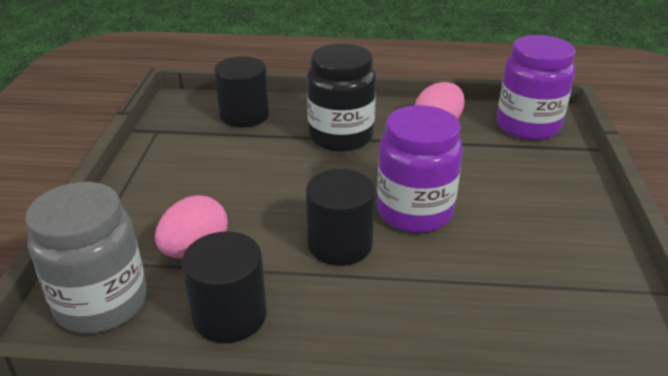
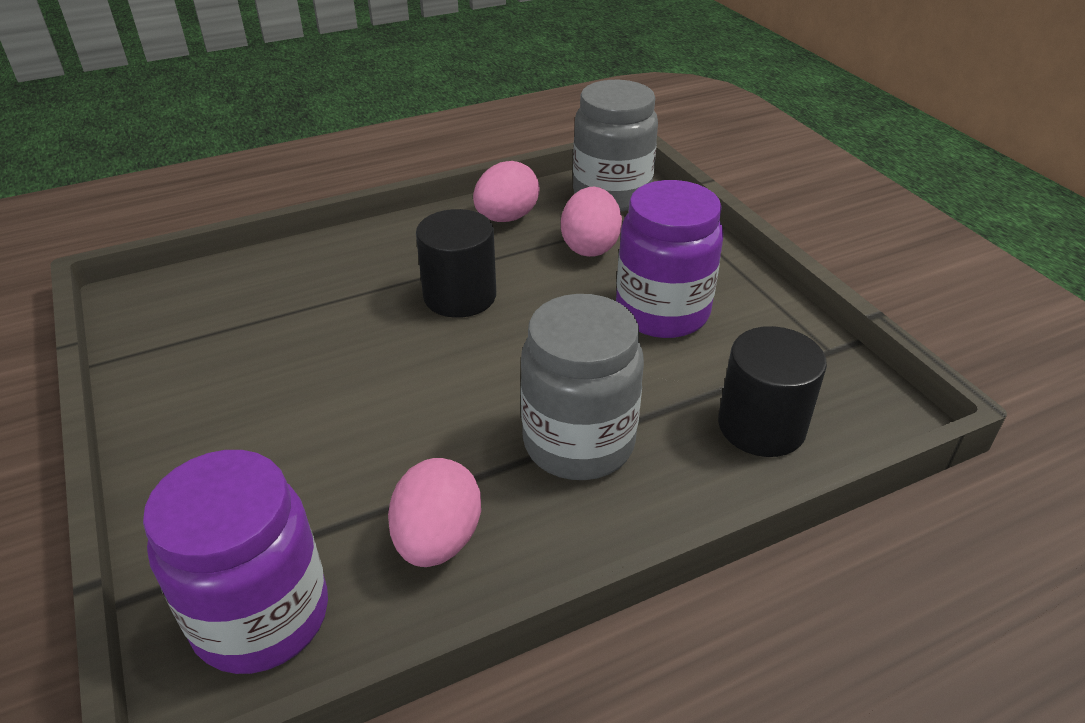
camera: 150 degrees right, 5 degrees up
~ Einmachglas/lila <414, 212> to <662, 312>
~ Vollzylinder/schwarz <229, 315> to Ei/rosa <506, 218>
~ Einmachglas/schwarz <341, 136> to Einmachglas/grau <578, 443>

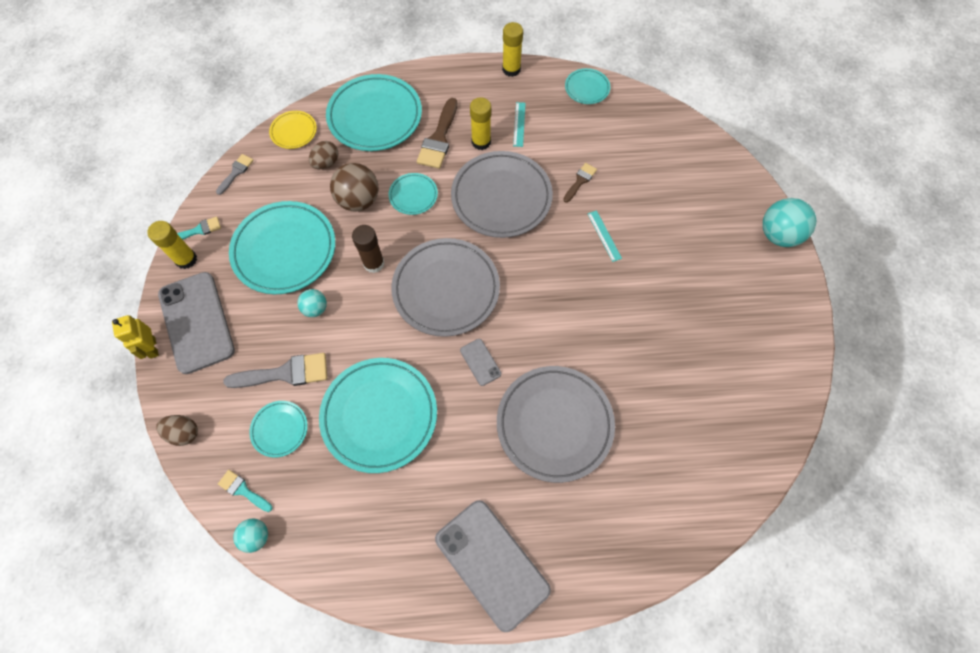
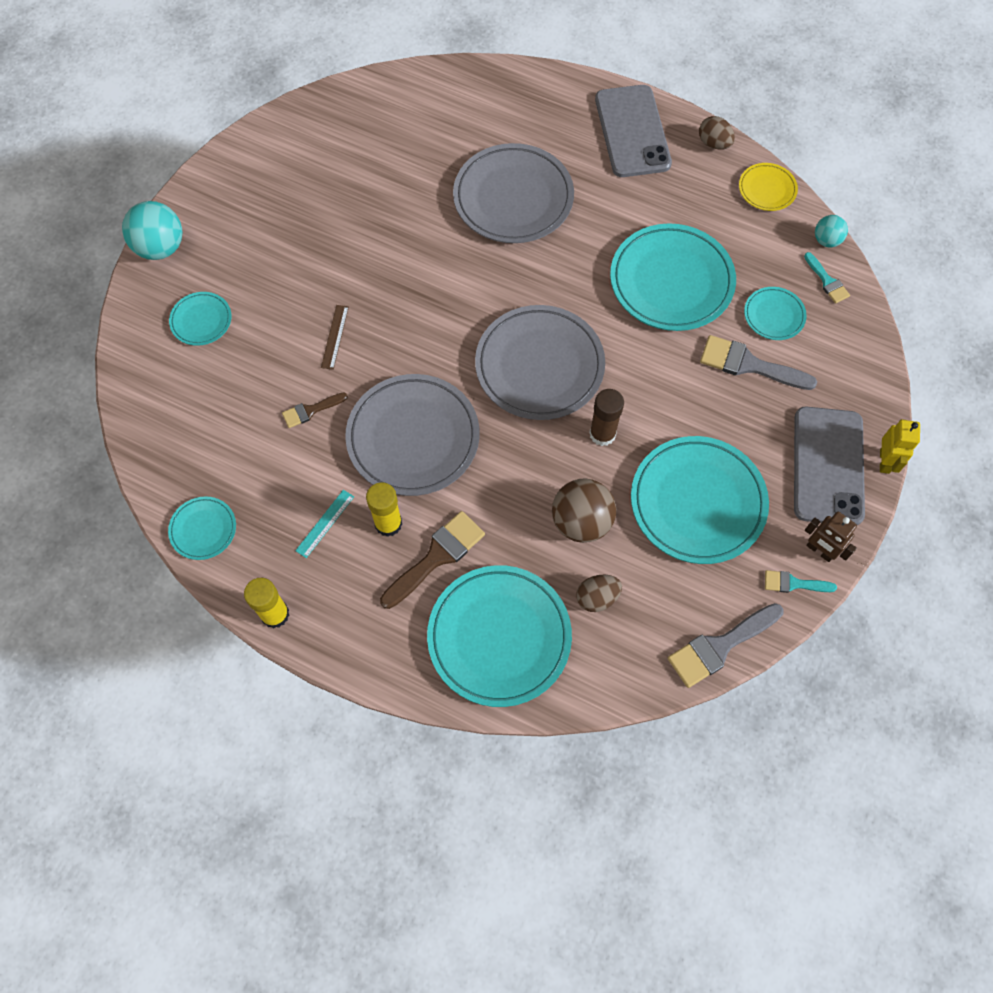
camera: 150 degrees left, 0 degrees up
- Ball/türkis <315, 308>
- Handy/grau <480, 362>
~ Ei/braun <184, 433> to <714, 143>
~ Teller/gelb <294, 132> to <767, 189>
~ Teller/türkis <413, 195> to <201, 321>
~ Klebestift/gelb <186, 259> to Roboter/braun <819, 550>
~ Lineal/türkis <604, 236> to Lineal/braun <335, 337>
~ Pinsel/grau <236, 172> = <719, 646> x1.77

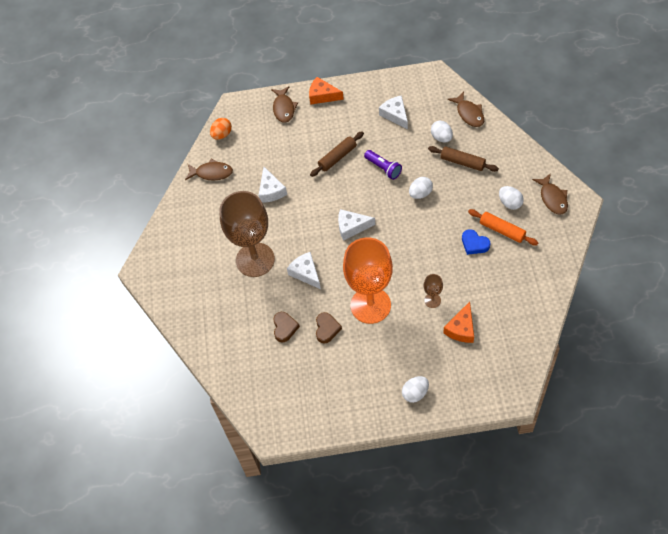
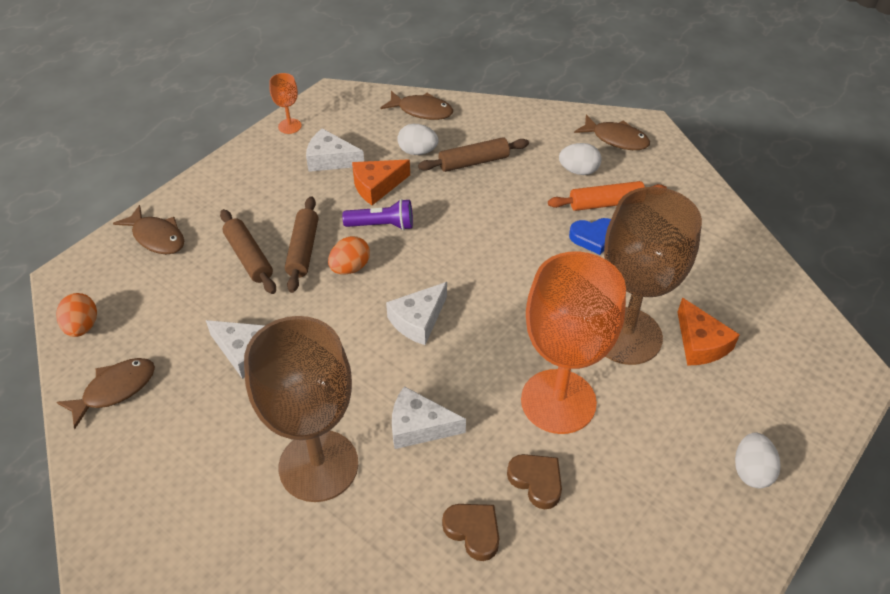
camera: 50 degrees left, 10 degrees down
- Ei/weiß <420, 193>
+ Nudelholz/braun <249, 257>
+ Kelch/orange <289, 126>
+ Ei/orange <350, 268>
~ Käse/orange <322, 96> to <377, 186>
~ Kelch/braun <432, 300> = <626, 336> x2.45

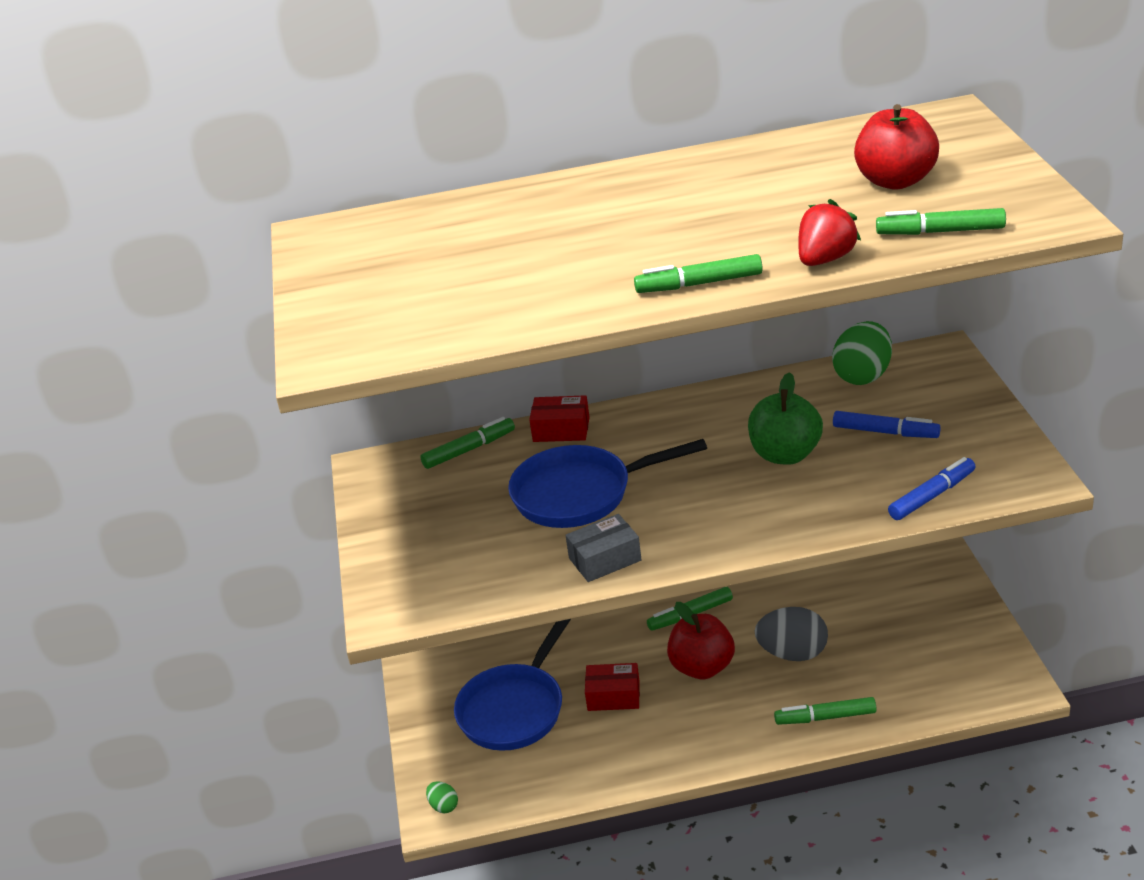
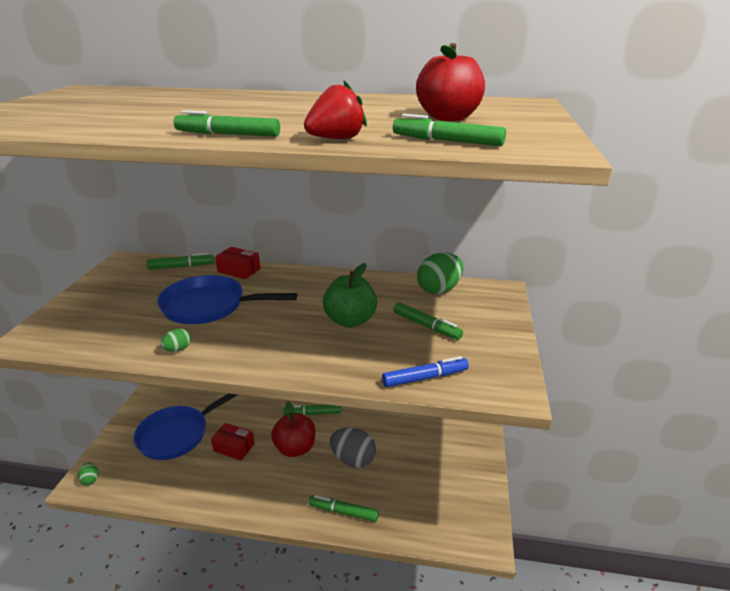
camera: 15 degrees right, 5 degrees down
~ Schachtel/grau <605, 559> to Ei/grün <178, 349>
~ Filzstift/blau <885, 432> to Filzstift/grün <426, 326>

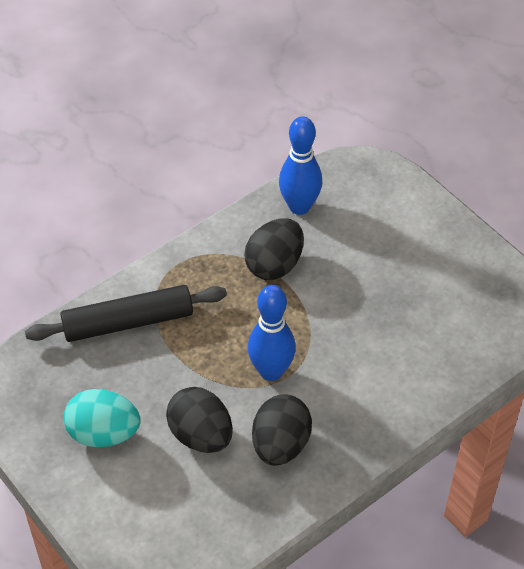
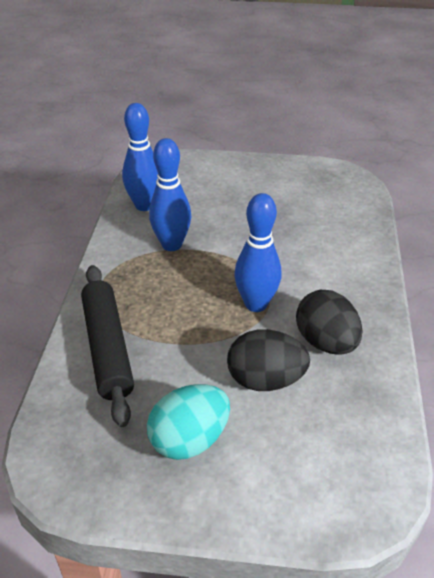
camera: 45 degrees left, 10 degrees down
~ Ei/schwarz <274, 265> to Bowlingkegel/blau <172, 245>
~ Nudelholz/schwarz <128, 322> = <107, 348> 45 degrees counterclockwise

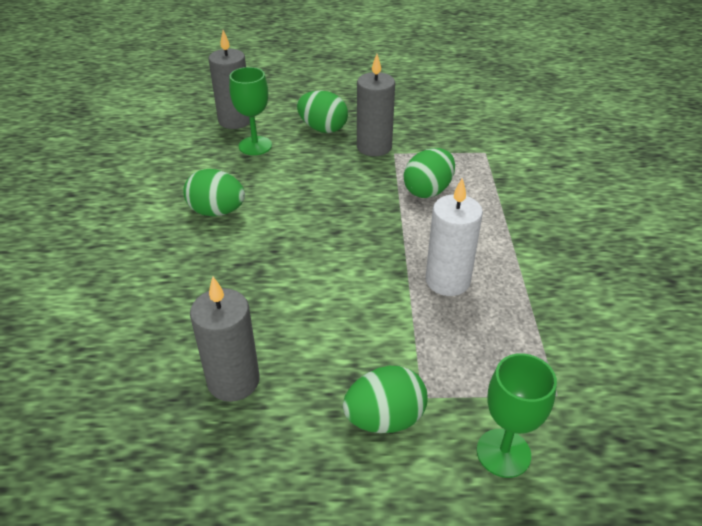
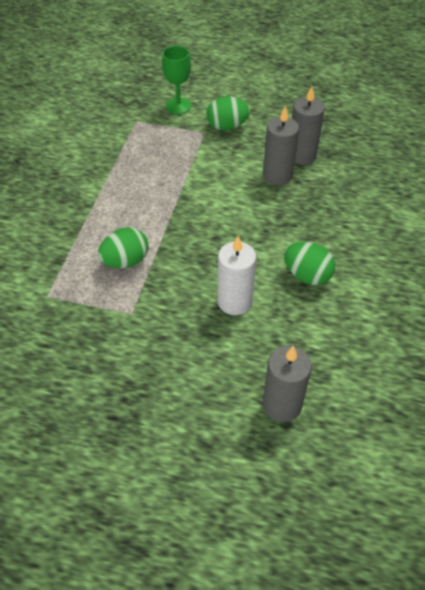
camera: 165 degrees left, 10 degrees up
- Kelch/grün <255, 146>
- Ei/grün <323, 129>
~ Kerze/grau <374, 147> to <277, 175>
~ Kerze/weiß <447, 281> to <235, 301>

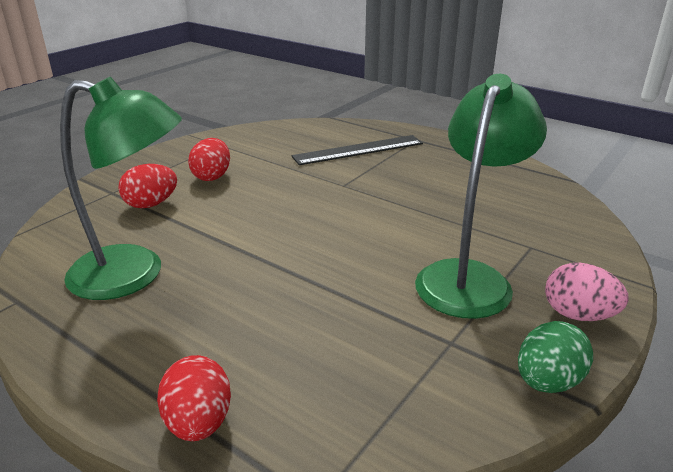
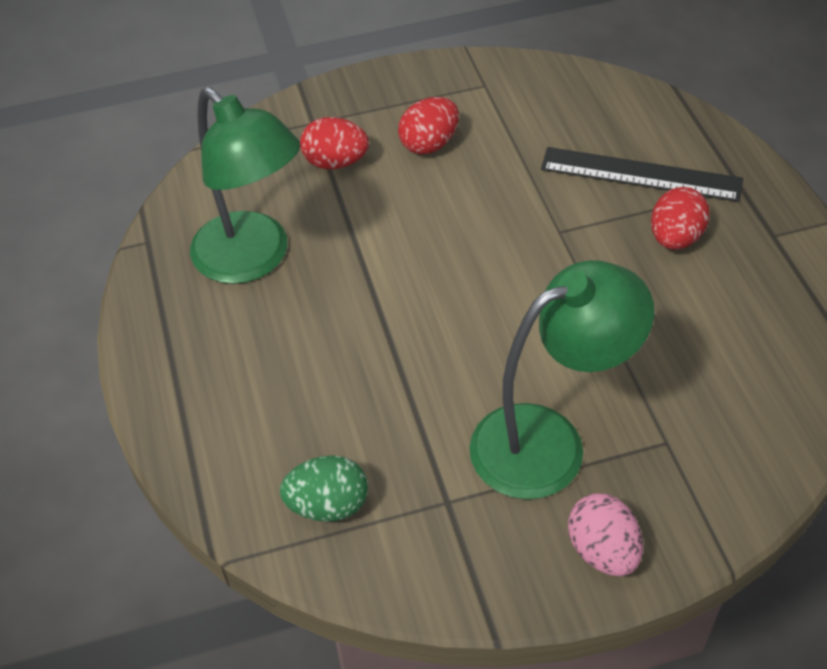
camera: 40 degrees right, 20 degrees up
~ Ei/rot <199, 422> to <675, 238>
~ Ei/grün <547, 382> to <328, 505>

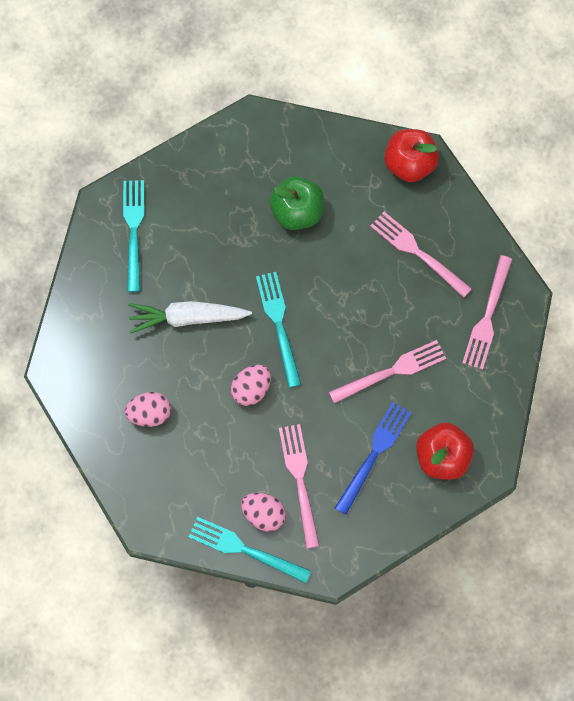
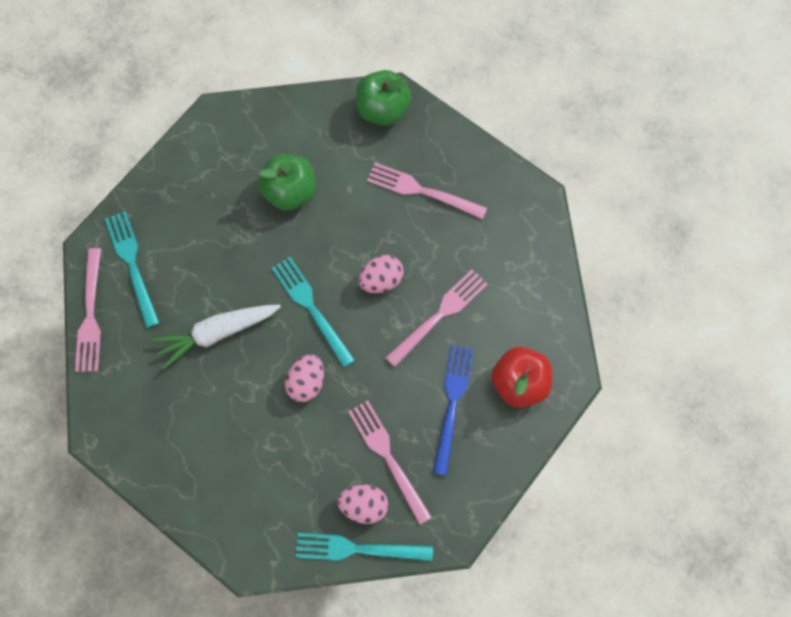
camera: 20 degrees left, 0 degrees up
~ Ei/rosa <150, 413> to <381, 280>
~ Gabel/rosa <487, 316> to <90, 315>
~ Apfel/rot <409, 164> to Apfel/grün <383, 109>

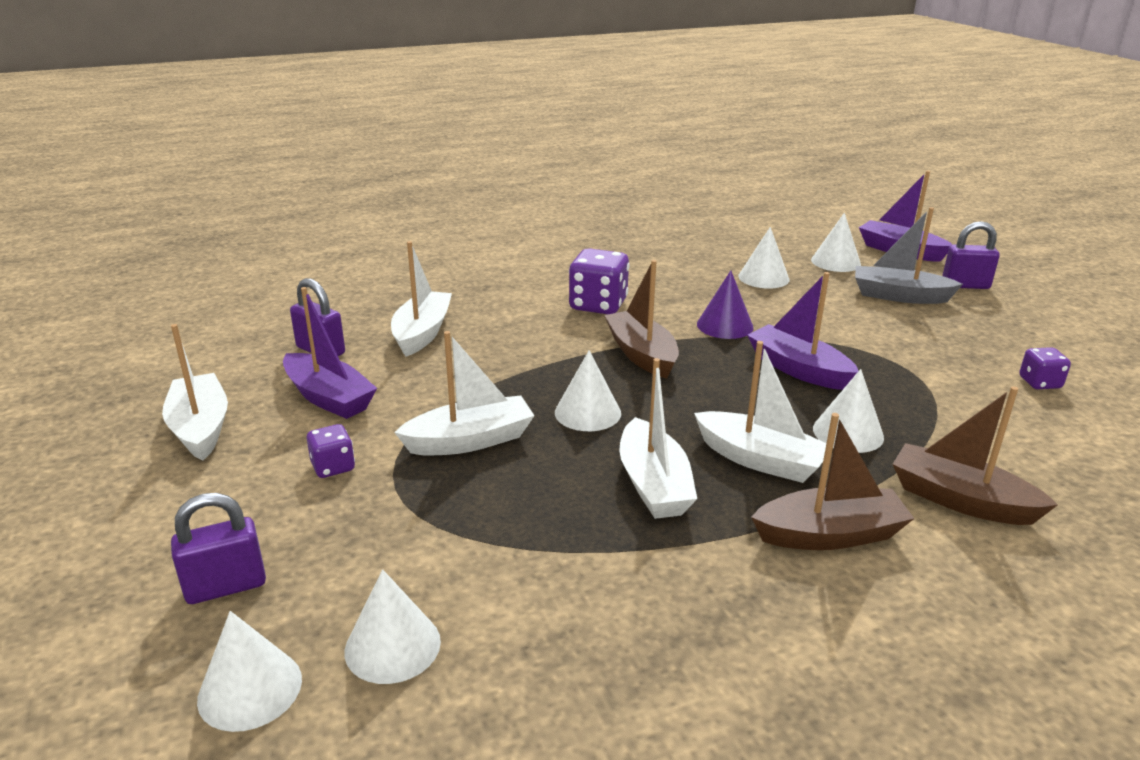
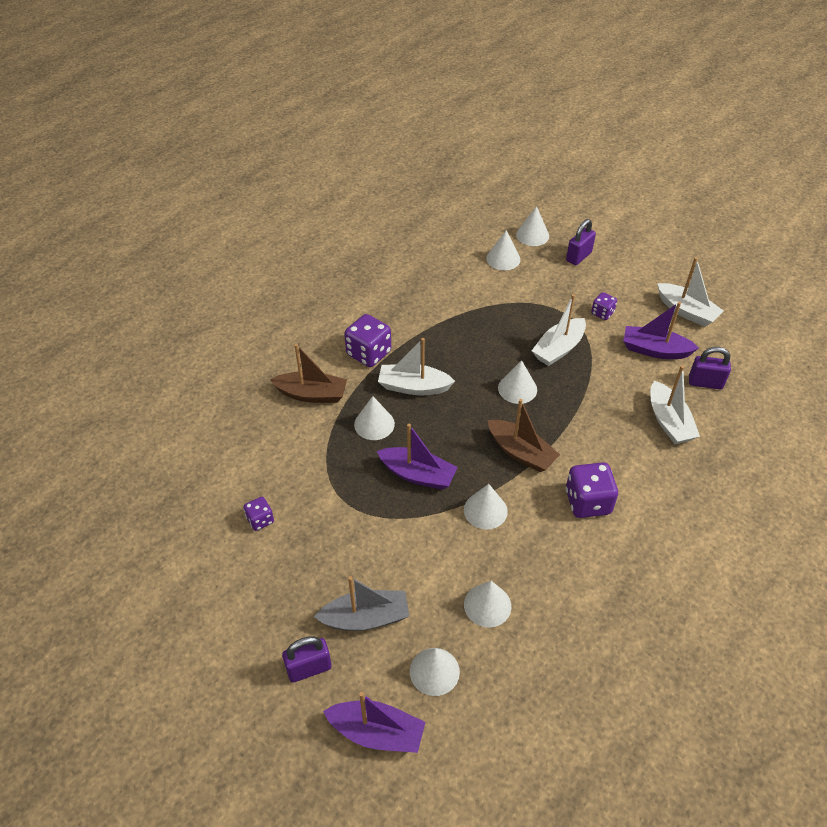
camera: 155 degrees right, 20 degrees up
- Boot/weiß <653, 484>
~ Boot/braun <830, 535> to Spielwürfel/lila <369, 353>
~ Kegel/lila <725, 325> to Kegel/weiß <485, 510>

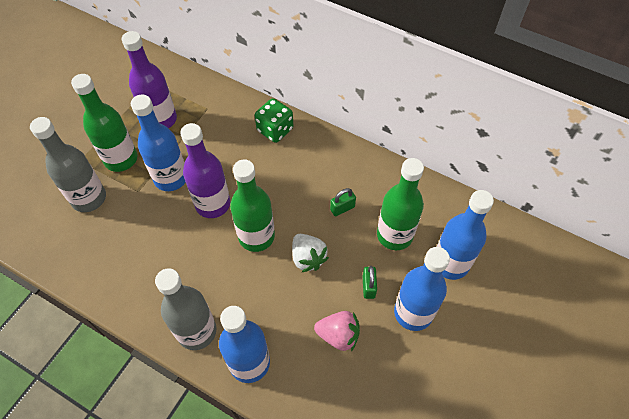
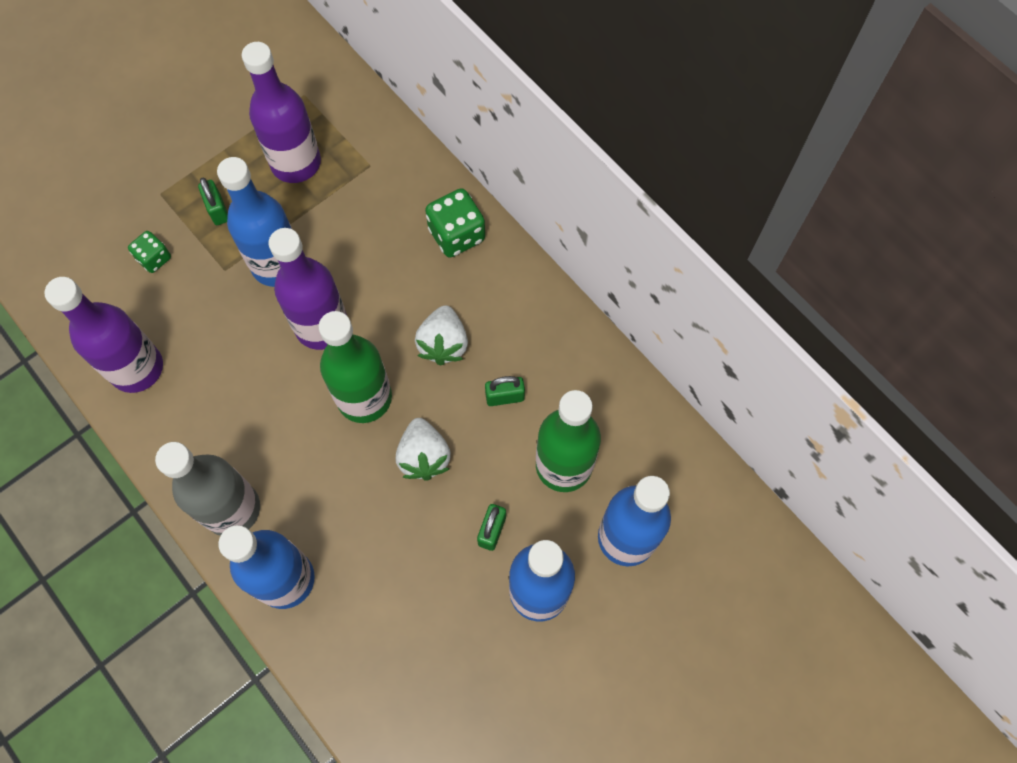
camera: 20 degrees right, 10 degrees up
- Erdbeere/rosa <338, 335>
+ Flasche/lila <137, 368>
+ Erdbeere/weiß <443, 344>
~ Flasche/grau <89, 198> to Spielwürfel/grün <154, 258>
~ Flasche/grün <121, 159> to Vorhängeschloss/grün <218, 210>

